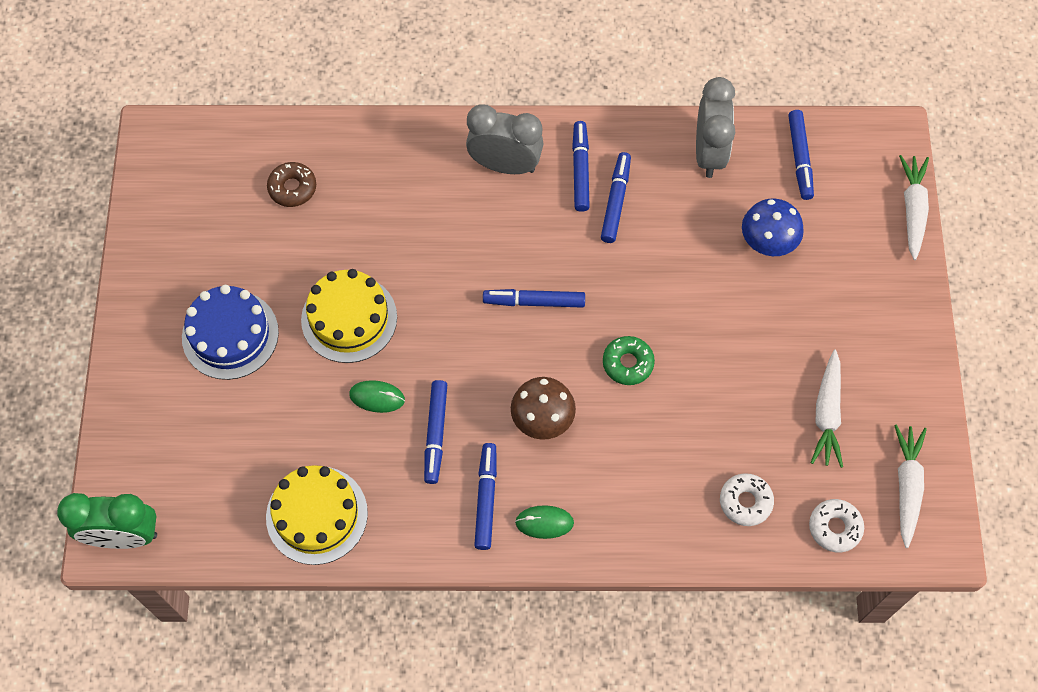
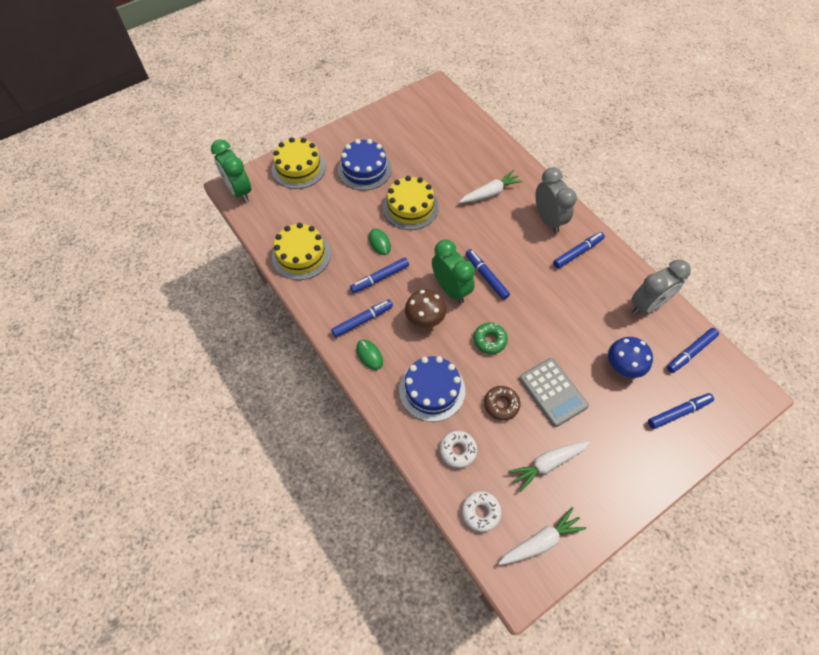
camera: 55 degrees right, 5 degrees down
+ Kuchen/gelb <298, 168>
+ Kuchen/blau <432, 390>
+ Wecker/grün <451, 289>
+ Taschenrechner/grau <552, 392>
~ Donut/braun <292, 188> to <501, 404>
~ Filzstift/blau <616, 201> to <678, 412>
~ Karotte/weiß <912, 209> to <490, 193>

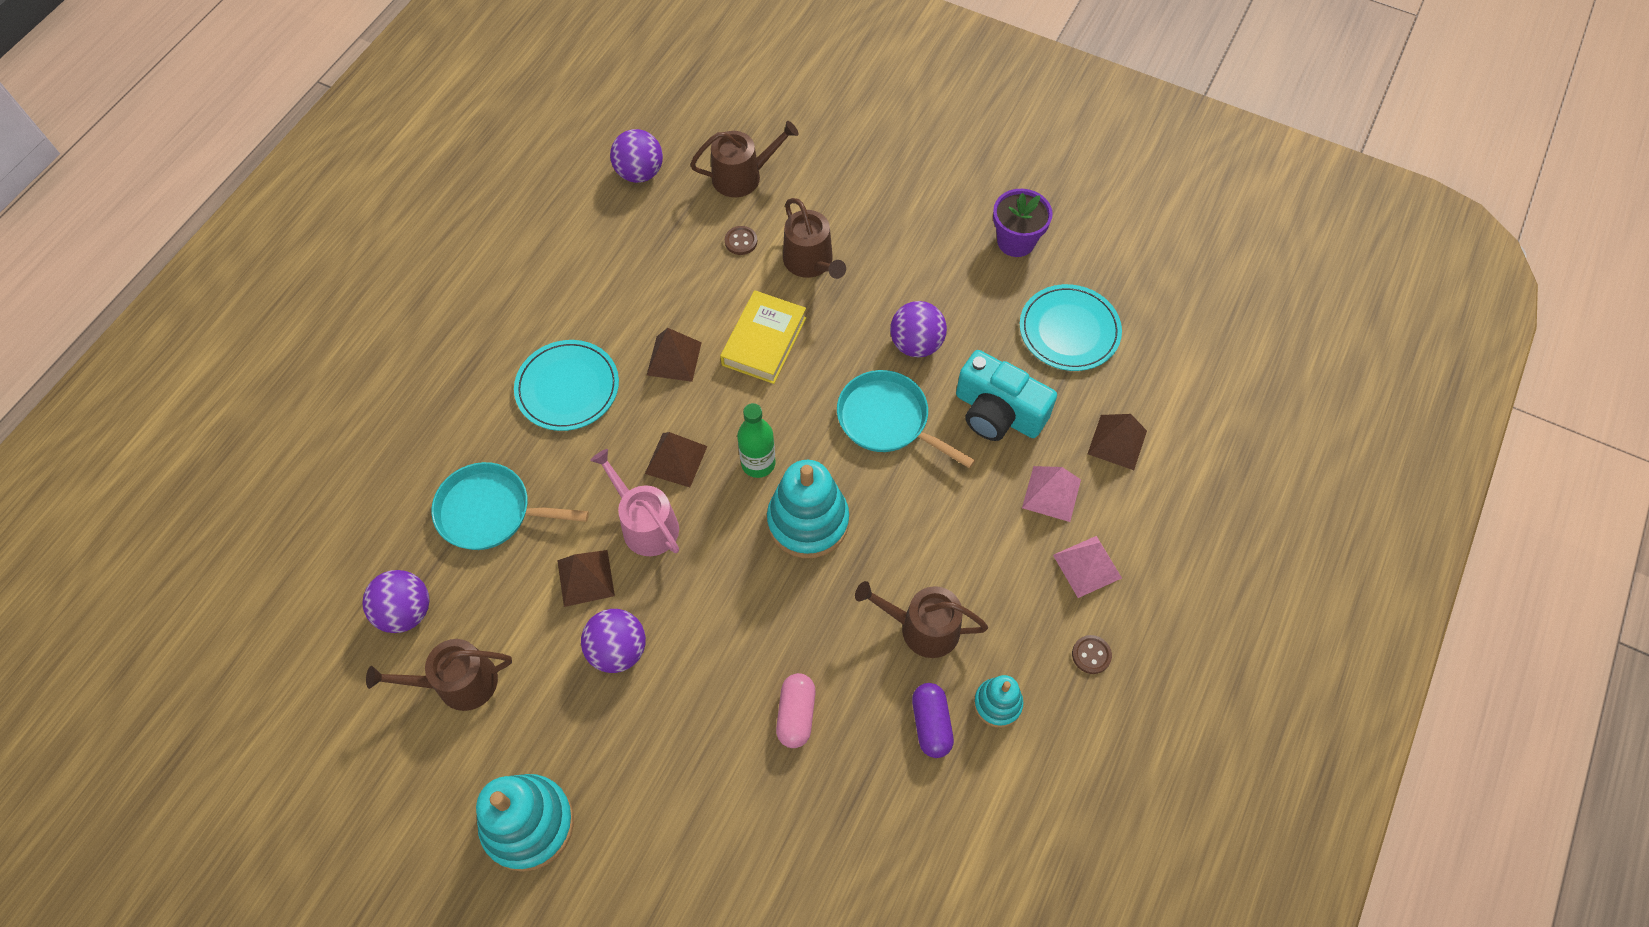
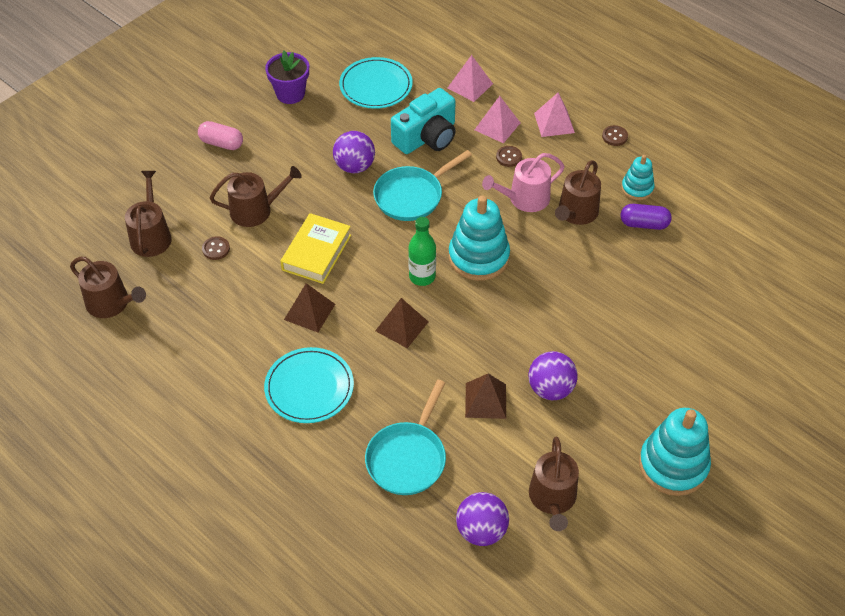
camera: 75 degrees left, 10 degrees down
+ Knopf/braun <509, 157>
~ Gießkanne/rosa <645, 524> to <524, 199>
~ Kapsel/rosa <796, 714> to <221, 143>
~ Ball/lila <640, 173> to Gießkanne/braun <111, 303>
~ Pyramide/braun <1117, 442> to Pyramide/rosa <470, 85>
~ Buch/gelb <764, 341> = <316, 252> 75 degrees clockwise

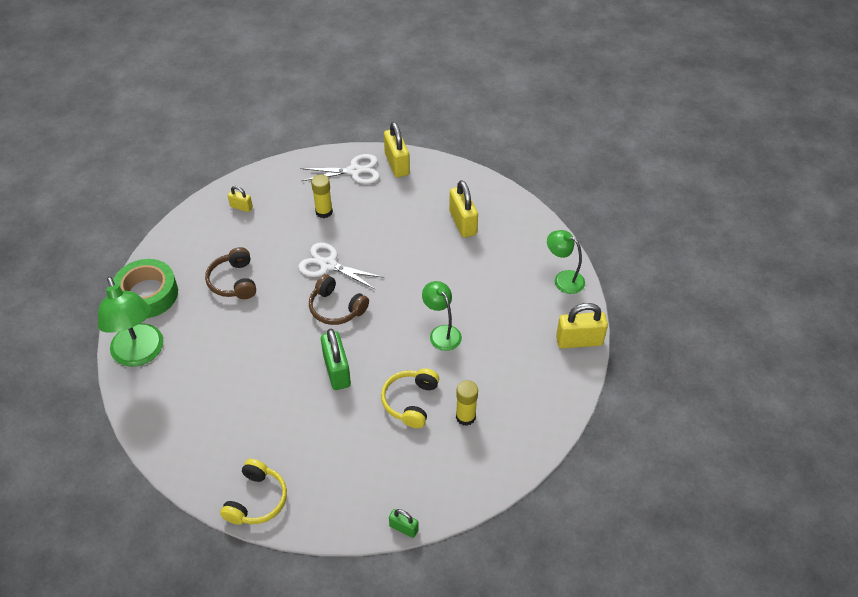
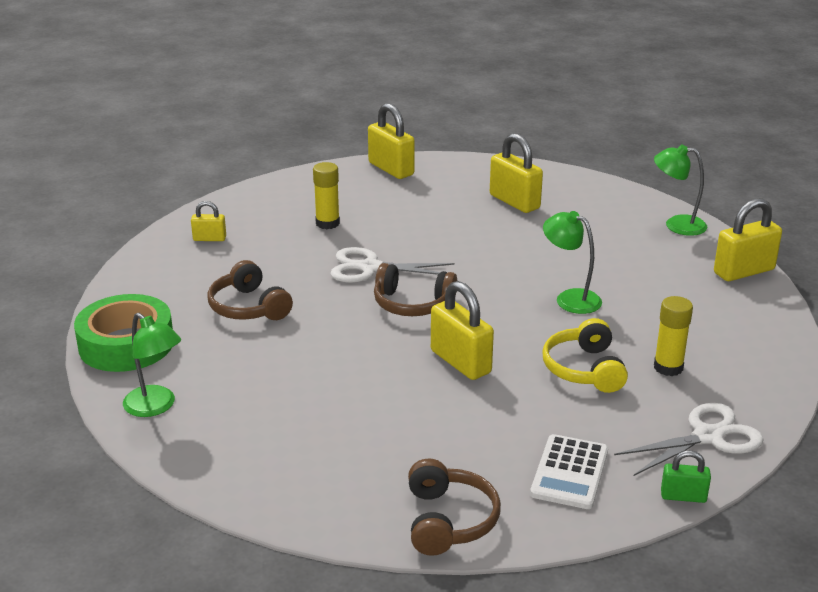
camera: 20 degrees left, 20 degrees down
+ Taschenrechner/weiß <570, 472>
~ Schere/weiß <354, 171> to <708, 437>
~ Kopfhörer/gelb <256, 500> to Kopfhörer/braun <448, 520>
~ Vorhängeschloss/grün <337, 371> to Vorhängeschloss/gelb <460, 362>
~ Lampe/grün <140, 354> = <156, 407> x0.61

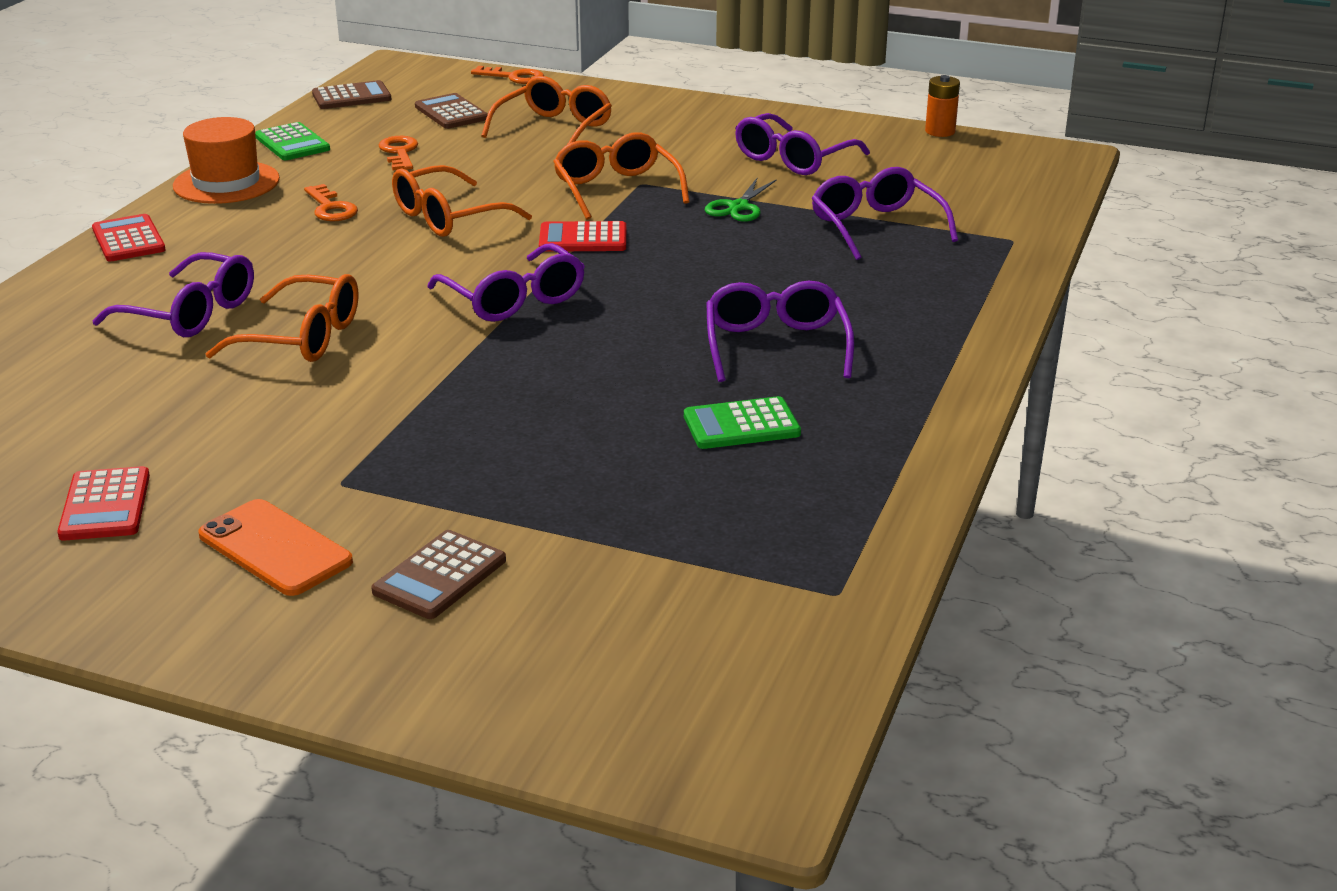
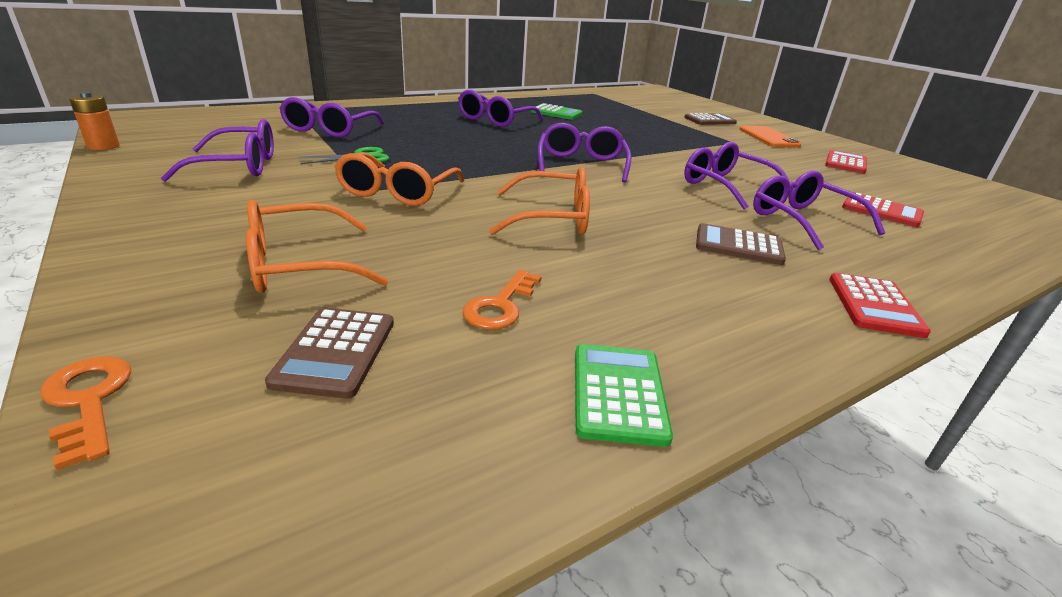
camera: 145 degrees left, 0 degrees up
- Hut/orange <226, 183>
- Schlüssel/orange <331, 208>
~ Taschenrechner/braun <351, 97> to <738, 245>
~ Taschenrechner/rot <583, 239> to <881, 211>
~ Brille/orange <301, 338> to Brille/lila <726, 186>

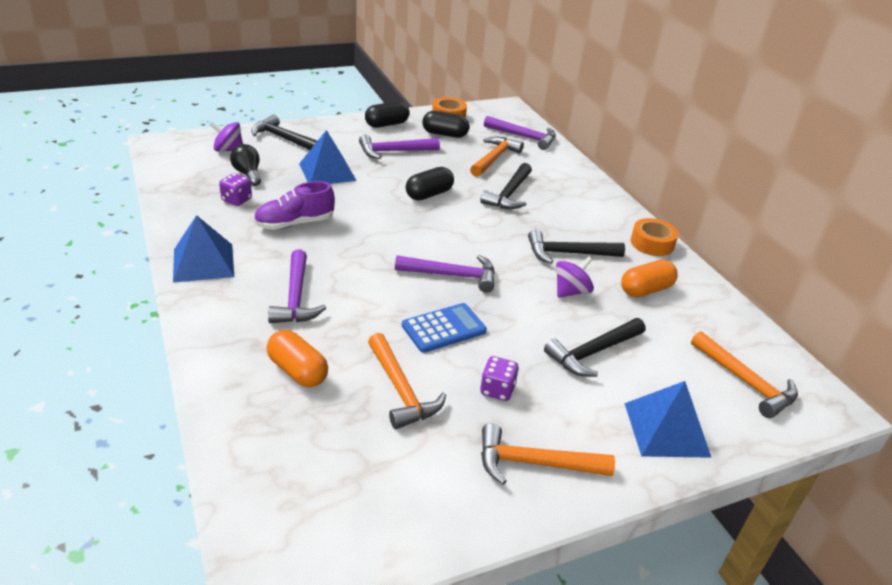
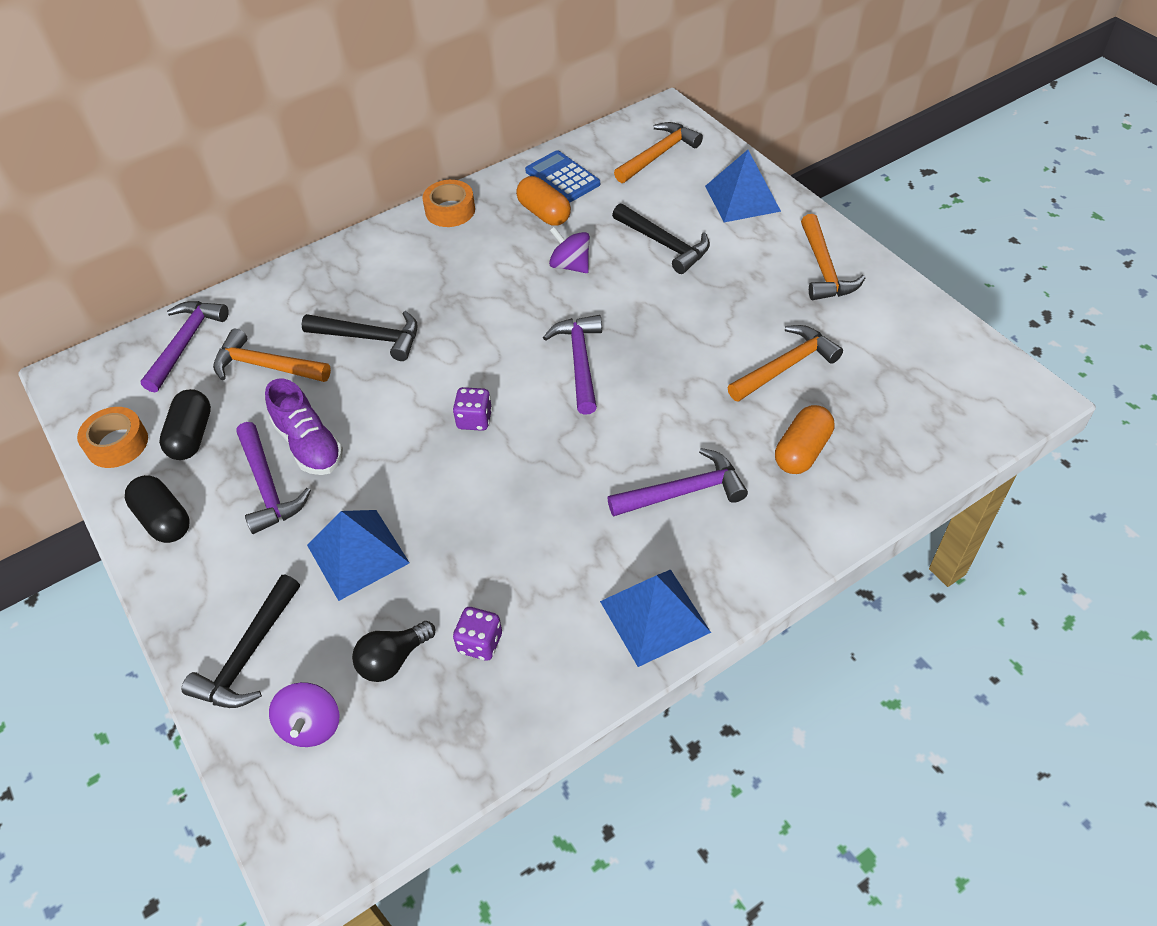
camera: 95 degrees left, 15 degrees up
- Kapsel/schwarz <429, 194>
- Hammer/schwarz <568, 253>
~ Schuh/lila <295, 223> to <309, 444>
~ Taschenrechner/blau <444, 328> to <562, 178>
~ Spielwürfel/lila <497, 390> to <474, 420>

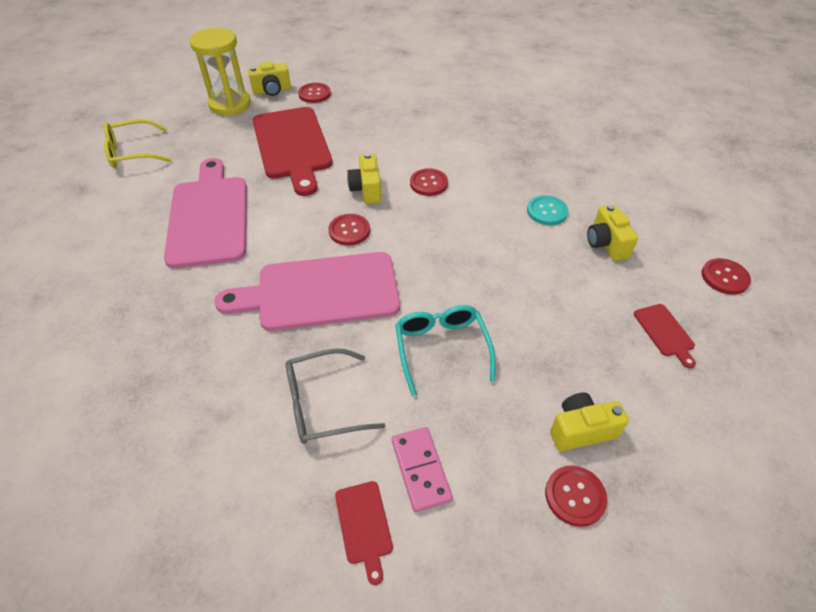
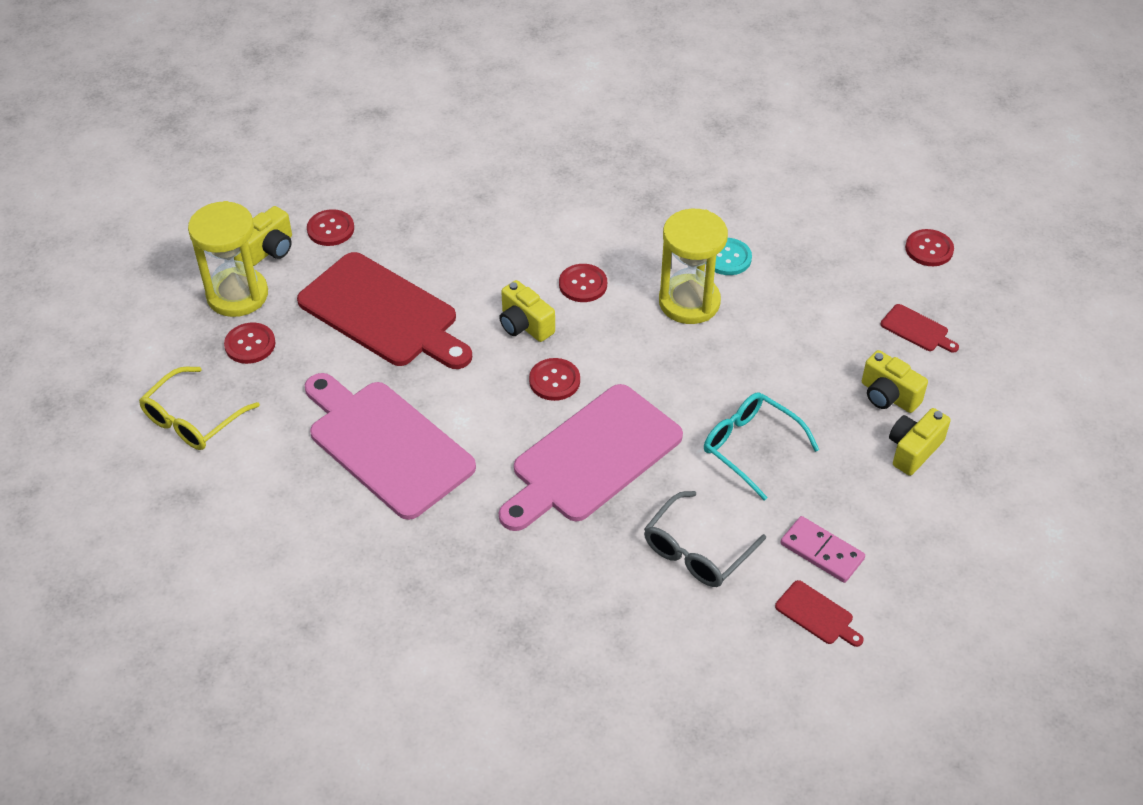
camera: 35 degrees left, 0 degrees up
+ Sanduhr/gelb <689, 302>
~ Knopf/rot <575, 496> to <250, 344>
~ Kamera/gelb <606, 244> to <888, 396>

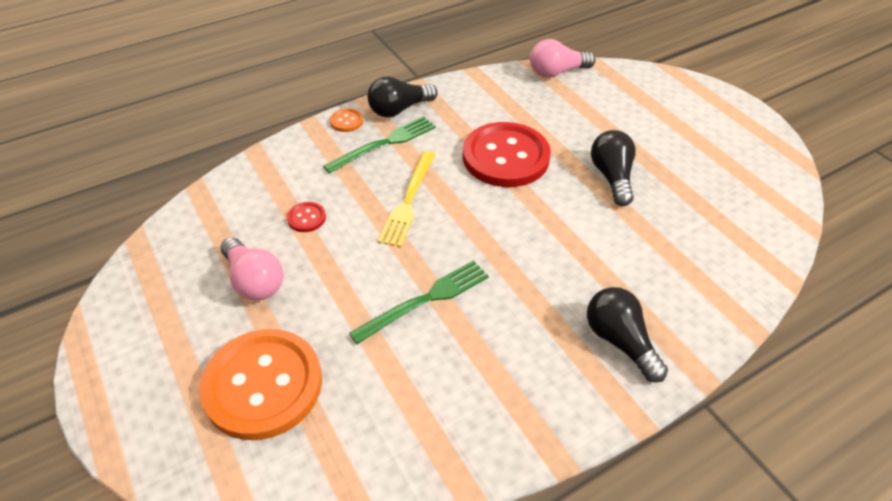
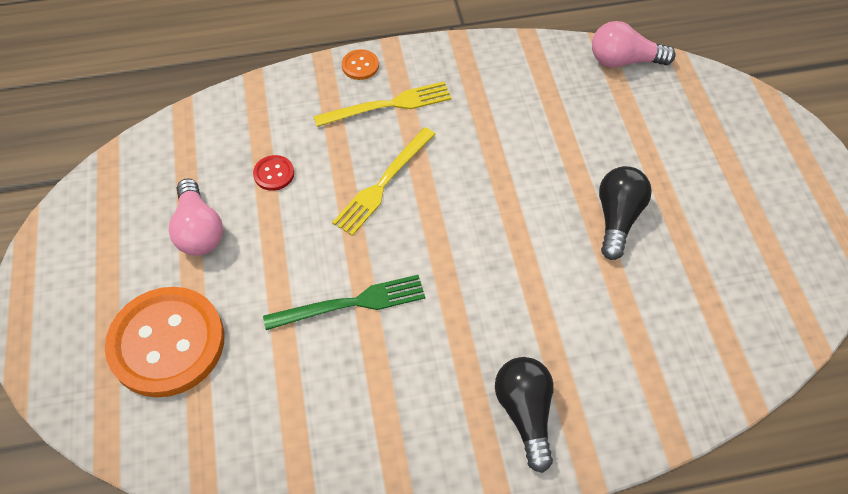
camera: 20 degrees right, 10 degrees up
- Glühbirne/schwarz <399, 109>
- Knopf/rot <505, 157>
~ Gabel/grün <384, 144> to Gabel/gelb <388, 105>

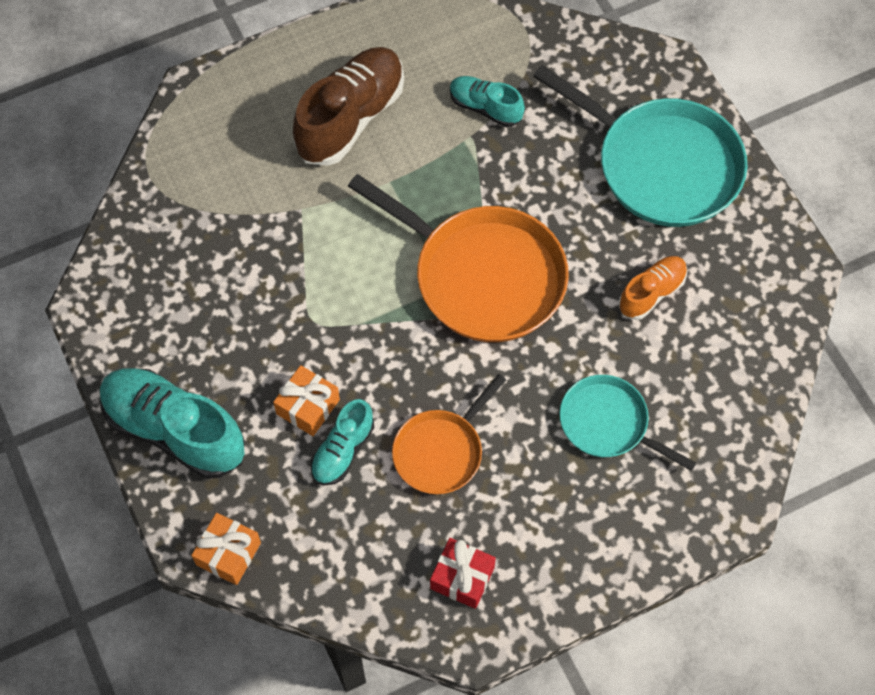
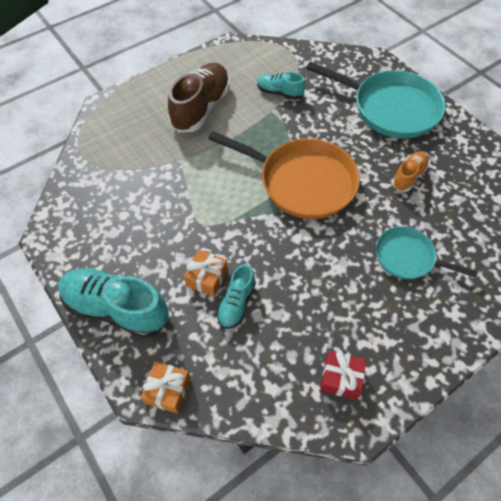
camera: 10 degrees left, 5 degrees down
- Pfanne/orange <441, 451>

